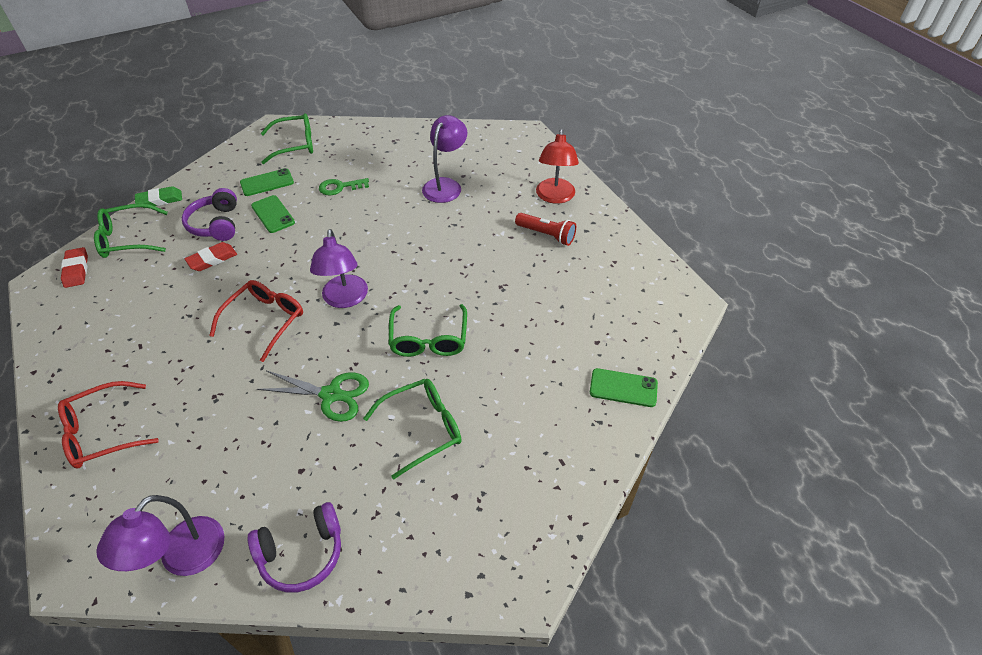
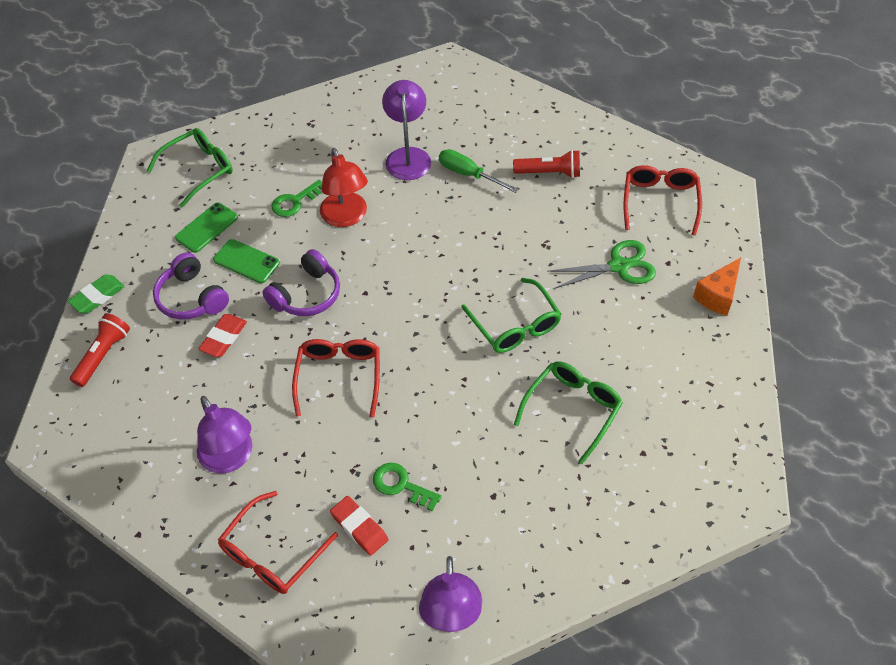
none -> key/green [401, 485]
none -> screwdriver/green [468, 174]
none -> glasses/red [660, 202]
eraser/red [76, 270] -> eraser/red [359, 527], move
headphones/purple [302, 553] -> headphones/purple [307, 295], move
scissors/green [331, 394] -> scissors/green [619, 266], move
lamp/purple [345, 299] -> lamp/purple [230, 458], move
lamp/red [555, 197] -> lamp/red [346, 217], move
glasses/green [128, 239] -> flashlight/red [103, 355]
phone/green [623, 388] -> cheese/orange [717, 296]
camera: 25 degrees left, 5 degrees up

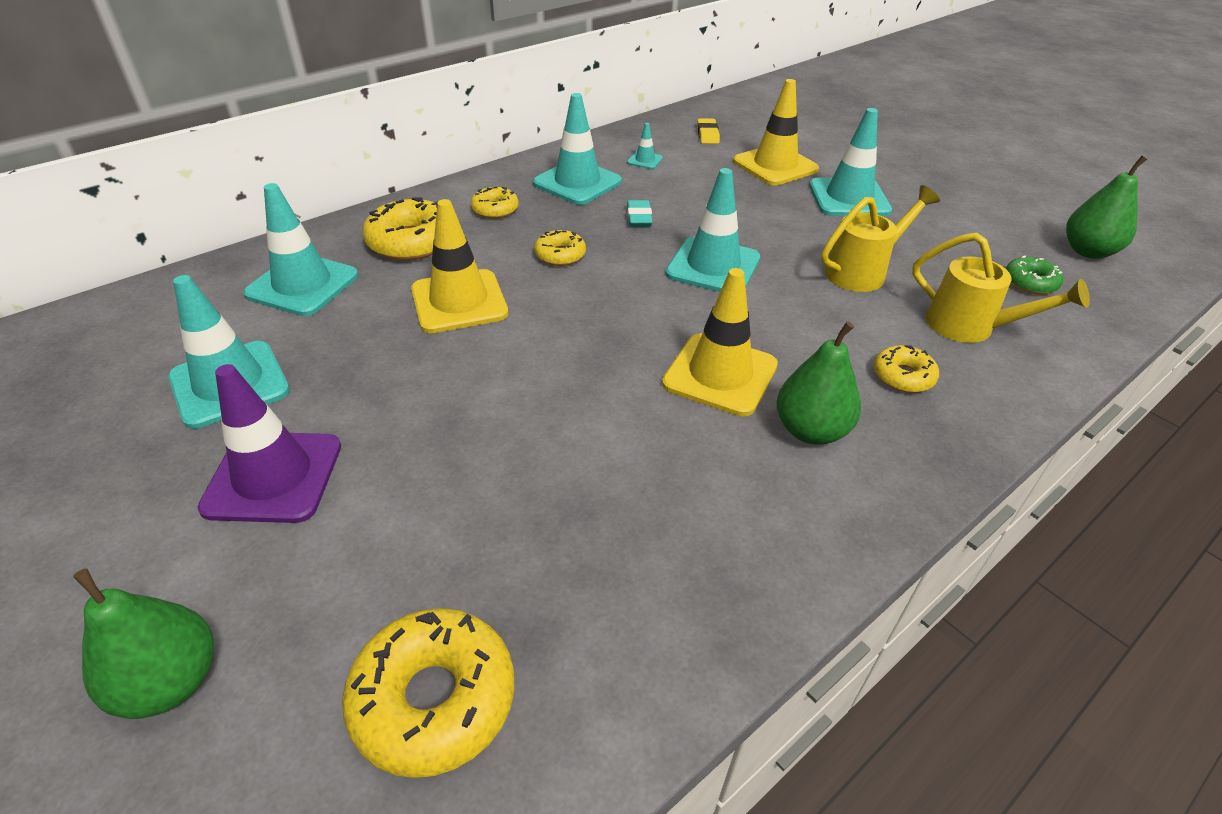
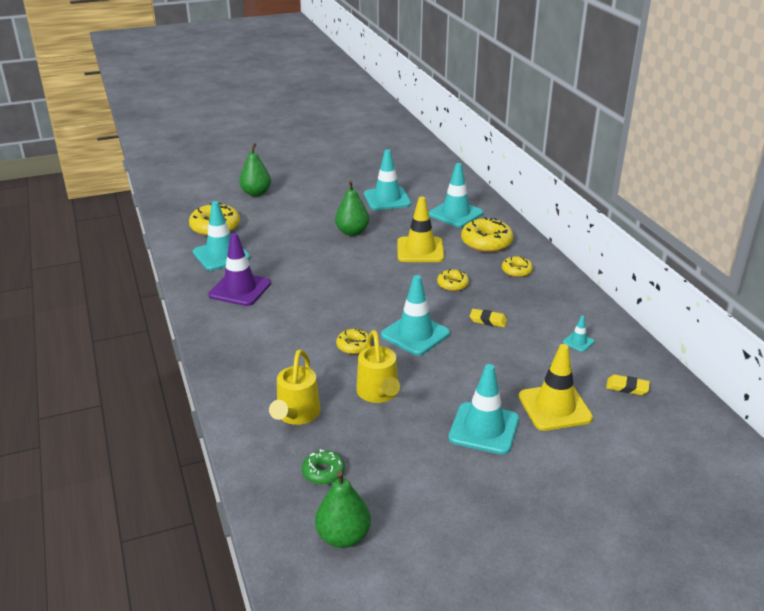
traffic cone/yellow [720, 374] -> none
traffic cone/purple [273, 477] -> traffic cone/purple [240, 289], move
traffic cone/turquoise [577, 183] -> traffic cone/turquoise [221, 255], move
pear/green [810, 430] -> pear/green [352, 232], move
donut/yellow [903, 376] -> donut/yellow [354, 346], move
eraser/turquoise [639, 217] -> eraser/yellow [488, 320]
watering can/yellow [970, 327] -> watering can/yellow [296, 415], 45 degrees counterclockwise
camera: 110 degrees right, 10 degrees down

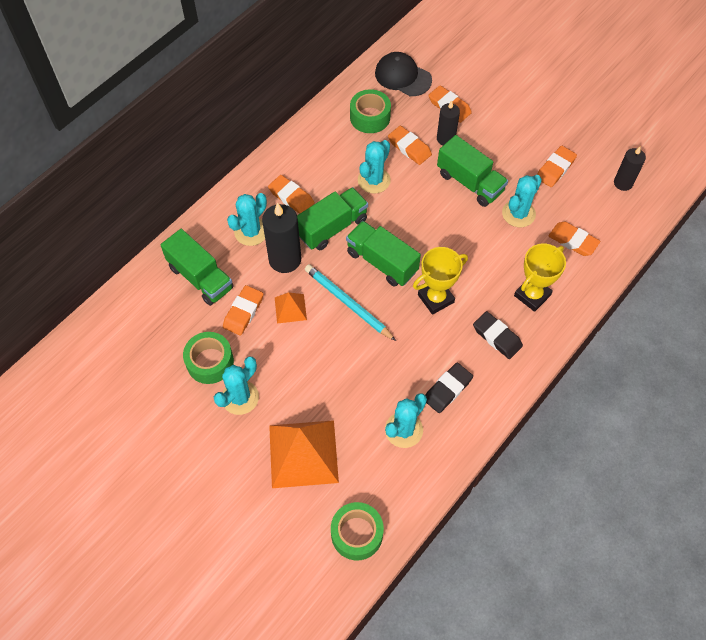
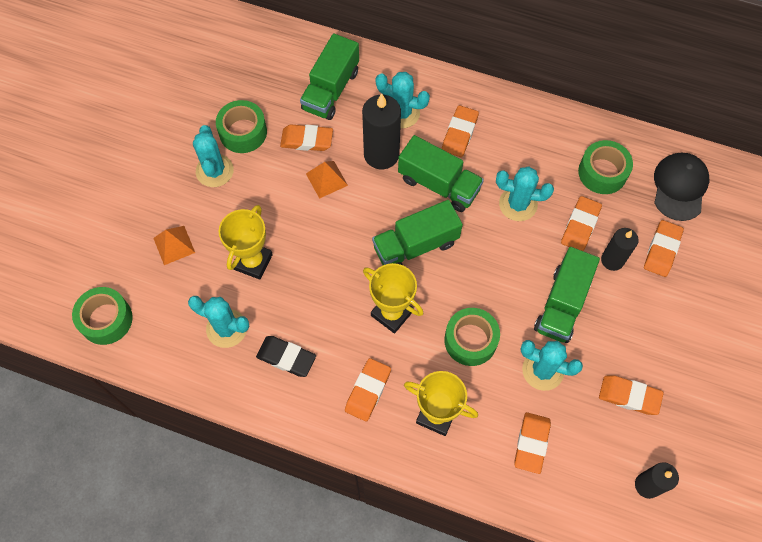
pencil/turquoise [348, 303] -> none
none -> trophy/yellow [253, 262]
none -> tape/green [470, 340]
eraser/black [497, 337] -> eraser/orange [368, 391]
cactus/turquoise [240, 397] -> cactus/turquoise [214, 171], 60 degrees clockwise
truck/green [381, 262] -> truck/green [416, 245], 135 degrees counterclockwise
pyramid/orange [303, 453] -> pyramid/orange [174, 245], x0.49
camera: 70 degrees right, 5 degrees up

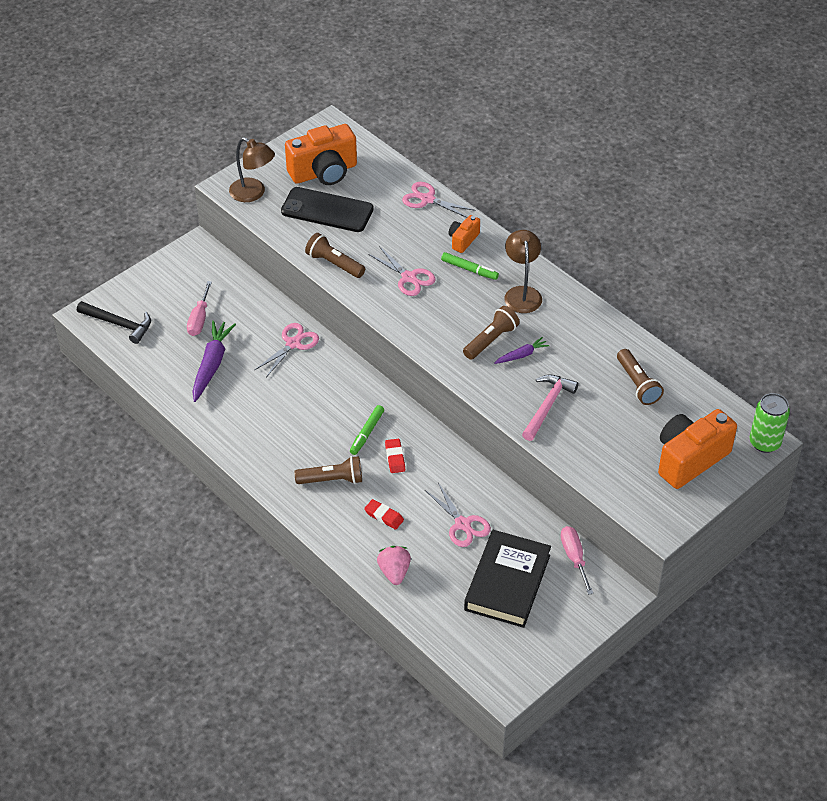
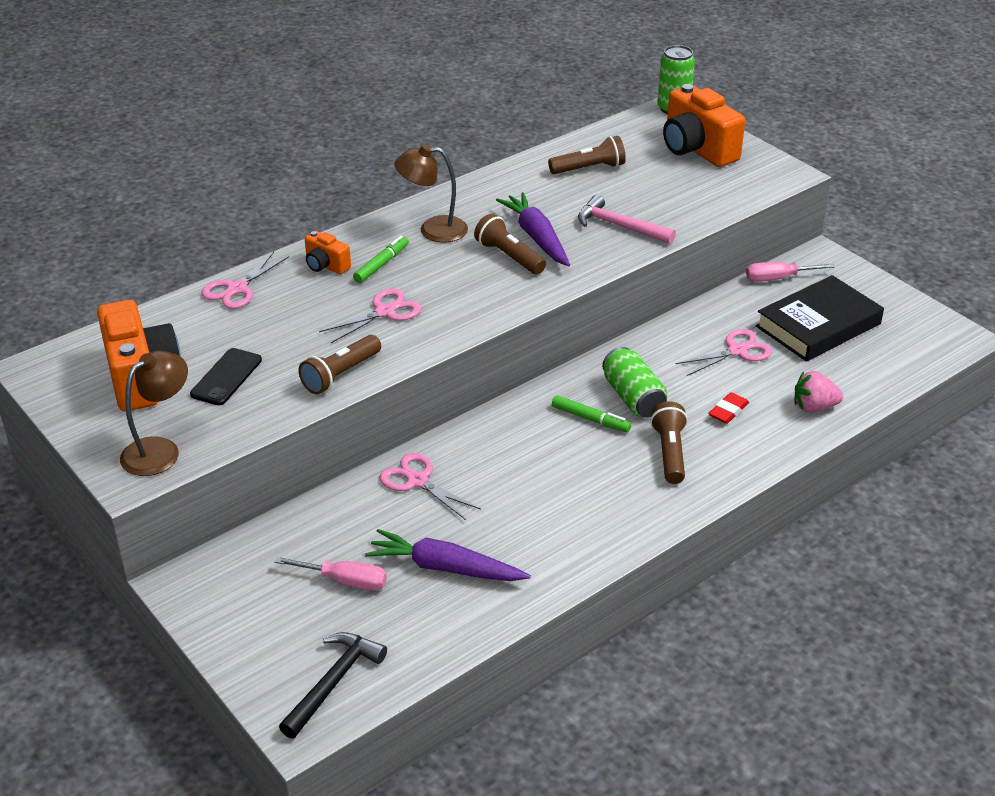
eraser/red [395, 458] -> can/green [633, 397]
book/black [507, 582] -> book/black [818, 325], 60 degrees counterclockwise
phone/black [327, 210] -> phone/black [226, 377], x0.63
carrot/purple [522, 355] -> carrot/purple [536, 237], x1.86
camera: 85 degrees left, 10 degrees down

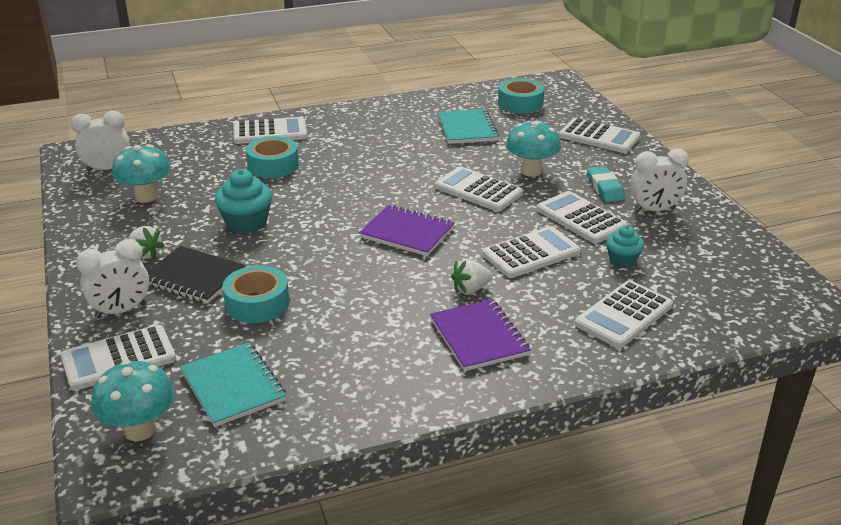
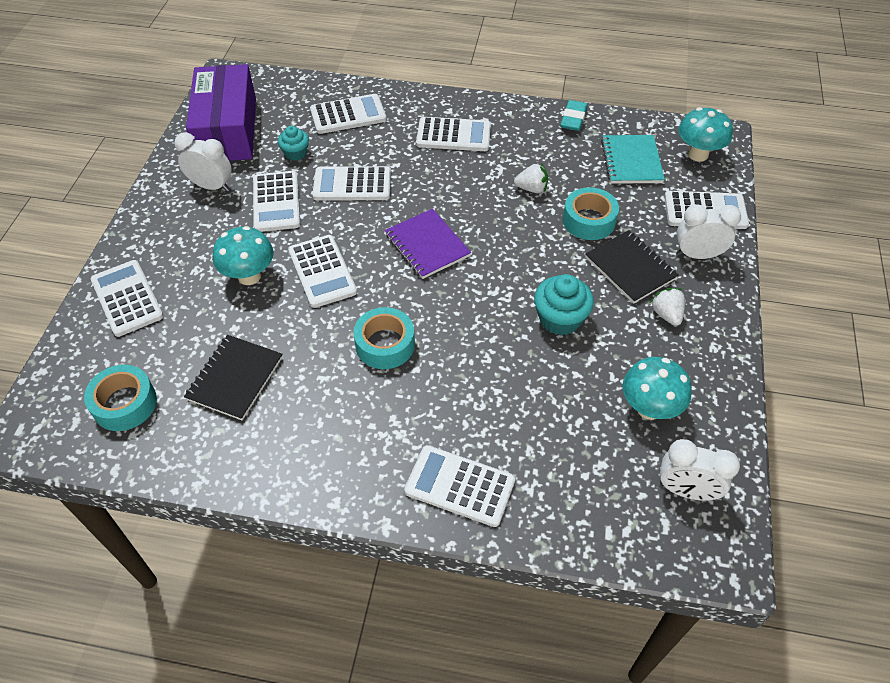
none -> box/purple [227, 130]
tape/turquoise [273, 165] -> tape/turquoise [385, 344], move
strawberry/white [470, 289] -> strawberry/white [532, 189], move
eraser/turquoise [605, 188] -> eraser/turquoise [573, 119], move
notebook/purple [479, 337] -> calculator/white [453, 135]
notebook/turquoise [467, 129] -> notebook/black [235, 378]
camera: 150 degrees left, 20 degrees up

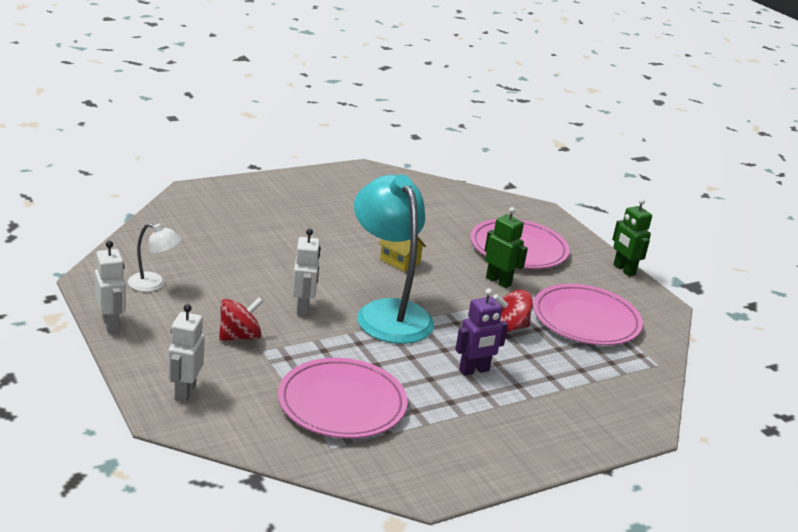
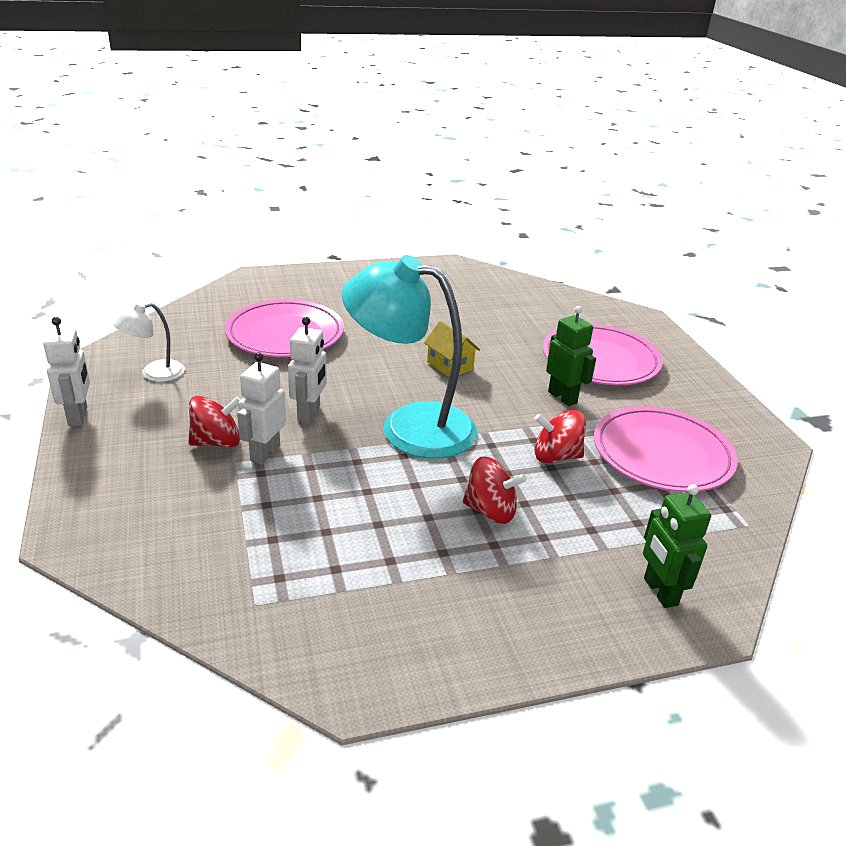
robot/white [184, 392] -> robot/white [265, 453], move
plate/pink [342, 403] -> plate/pink [285, 334], move
robot/green [624, 270] -> robot/green [660, 592], move
robot/purple [474, 370] -> spinning top/red [490, 511]
lamp/white [154, 284] -> lamp/white [154, 373], 120 degrees clockwise
lamp/turquoise [388, 313] -> lamp/turquoise [409, 426], 60 degrees counterclockwise
camera: 15 degrees right, 5 degrees up

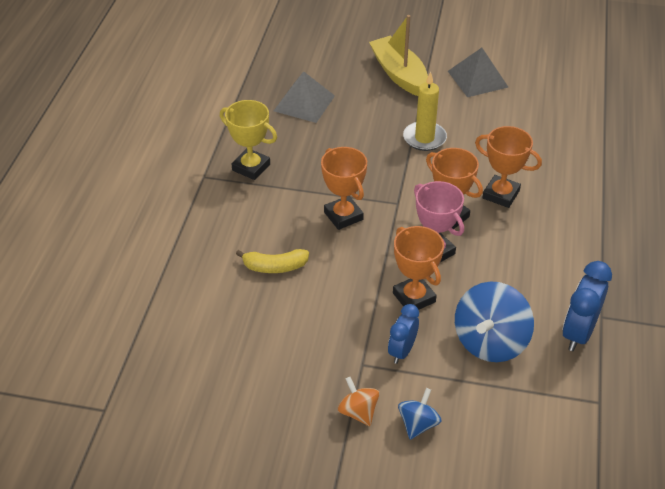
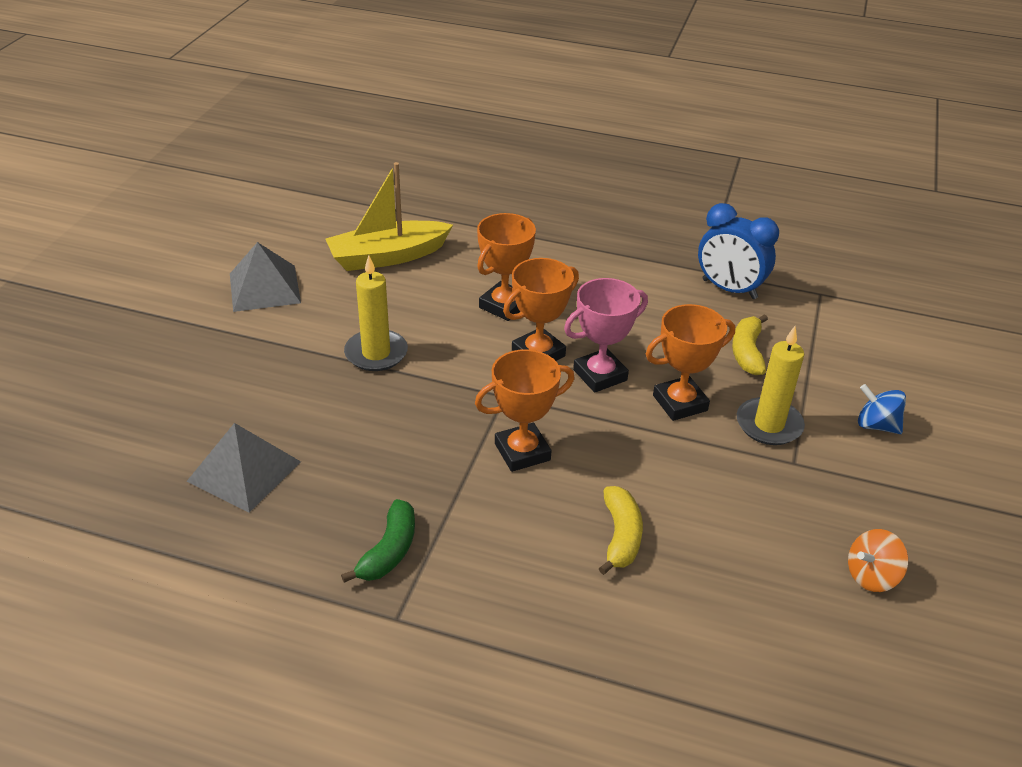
spinning top/orange [358, 412] -> spinning top/orange [871, 576], move
boat/yellow [399, 74] -> boat/yellow [387, 257], move
trophy/yellow [251, 167] -> banana/green [389, 551]
clock/blue [402, 351] -> candle/yellow [769, 424]
spinning top/blue [490, 342] -> banana/yellow [747, 352]
camera: 85 degrees left, 5 degrees down

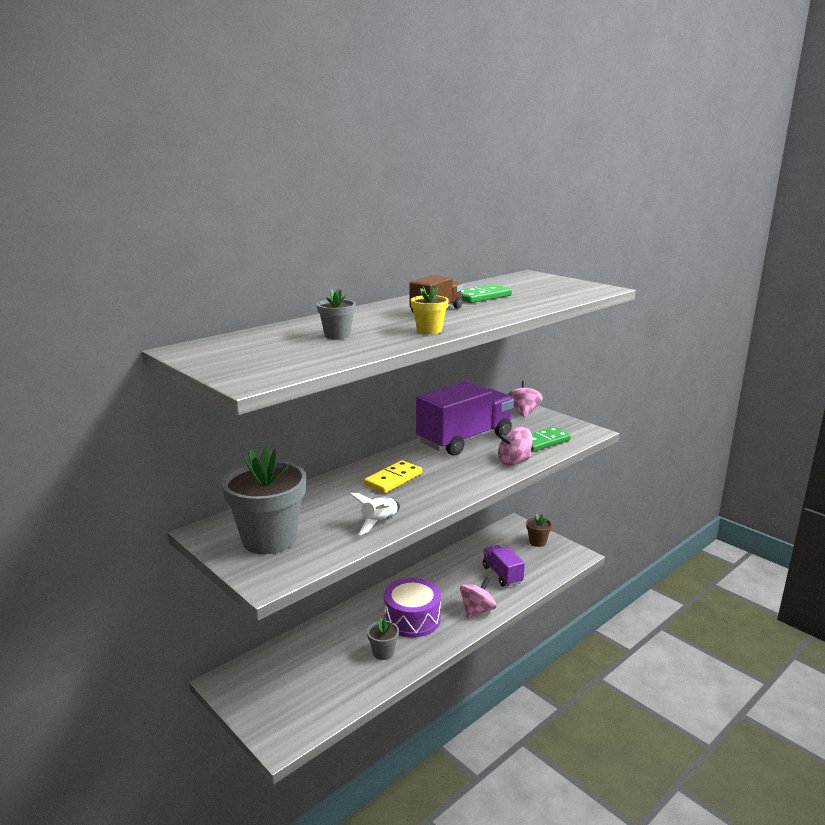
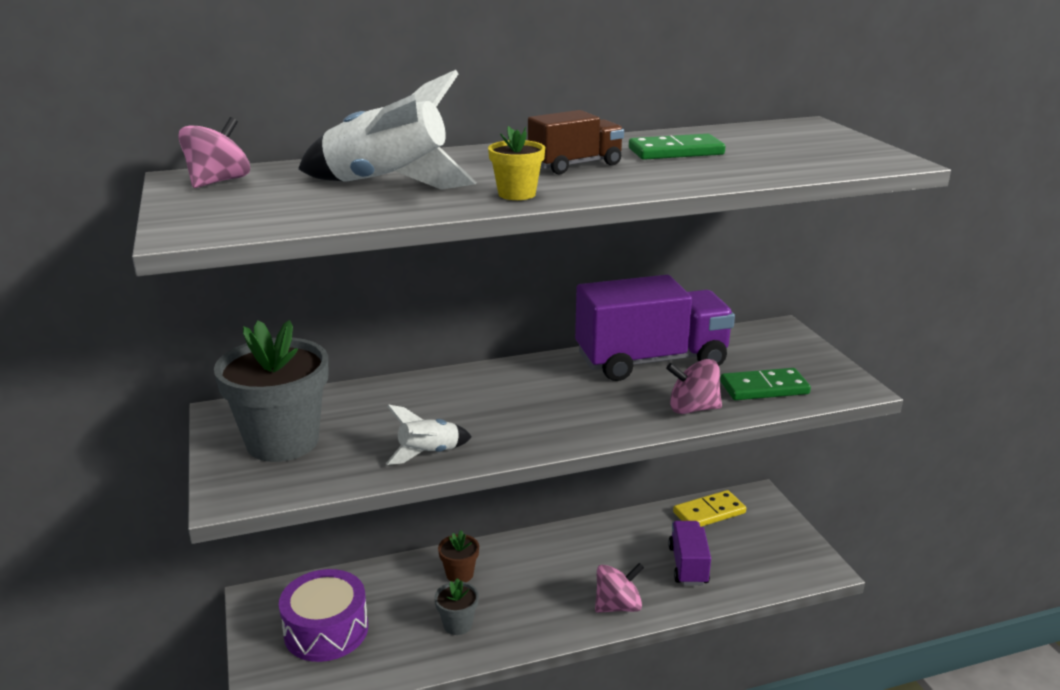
domino/yellow [393, 479] -> domino/yellow [709, 512], move
drum/purple [412, 618] -> drum/purple [326, 630], move
spinning top/pink [523, 412] -> spinning top/pink [218, 182], move
flower pot/brown [537, 542] -> flower pot/brown [459, 574], move
flower pot/grey [337, 335] -> rocket/white [388, 184]
camera: 25 degrees right, 5 degrees up

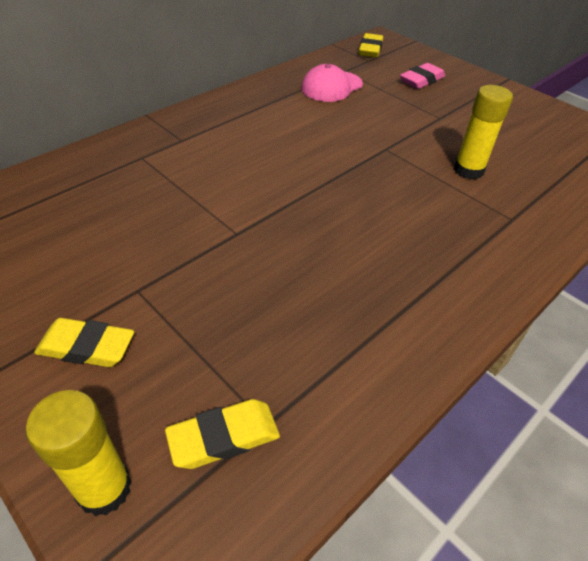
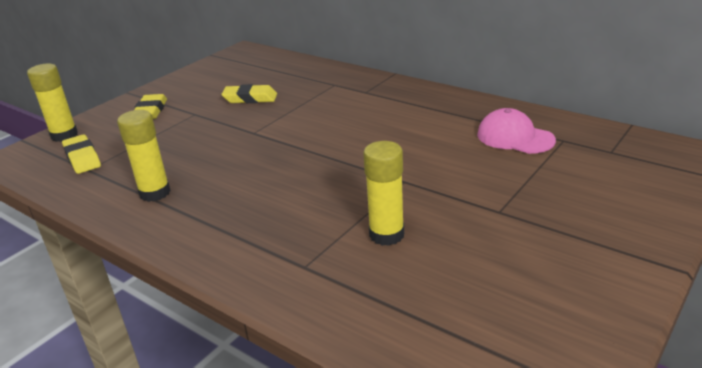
eraser/pink [421, 80] -> none
none -> glue stick/yellow [155, 193]
eraser/yellow [370, 50] -> eraser/yellow [250, 98], move
camera: 85 degrees right, 15 degrees down

